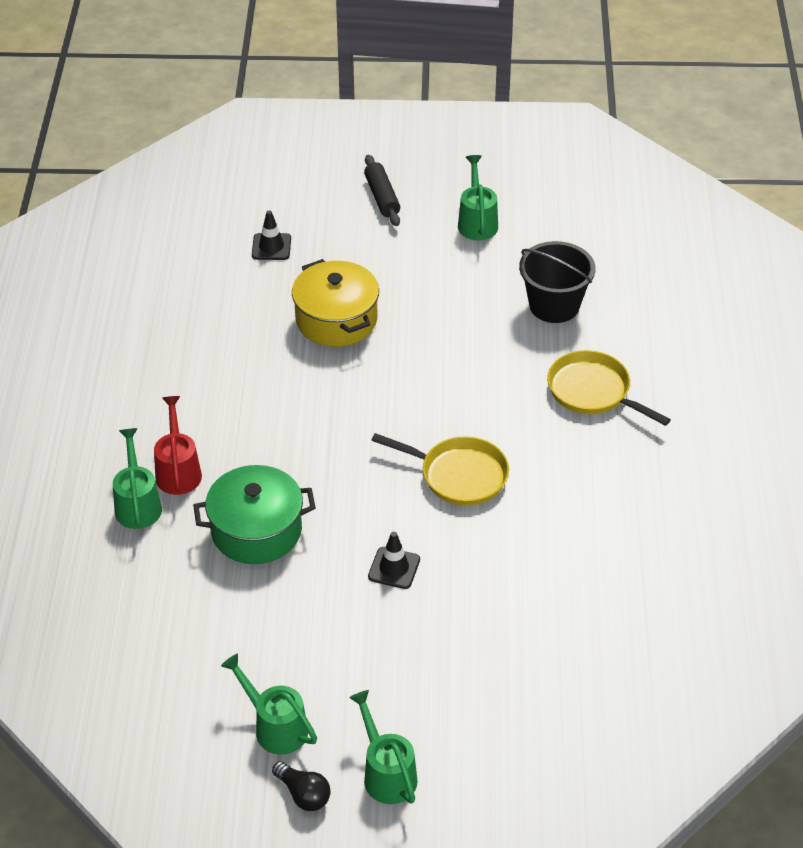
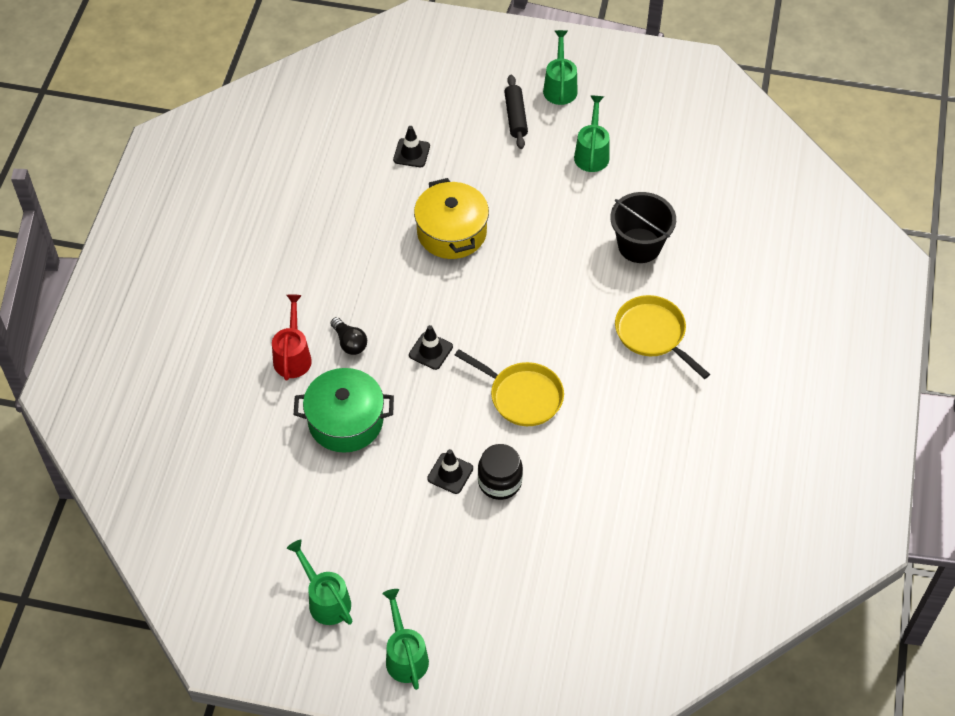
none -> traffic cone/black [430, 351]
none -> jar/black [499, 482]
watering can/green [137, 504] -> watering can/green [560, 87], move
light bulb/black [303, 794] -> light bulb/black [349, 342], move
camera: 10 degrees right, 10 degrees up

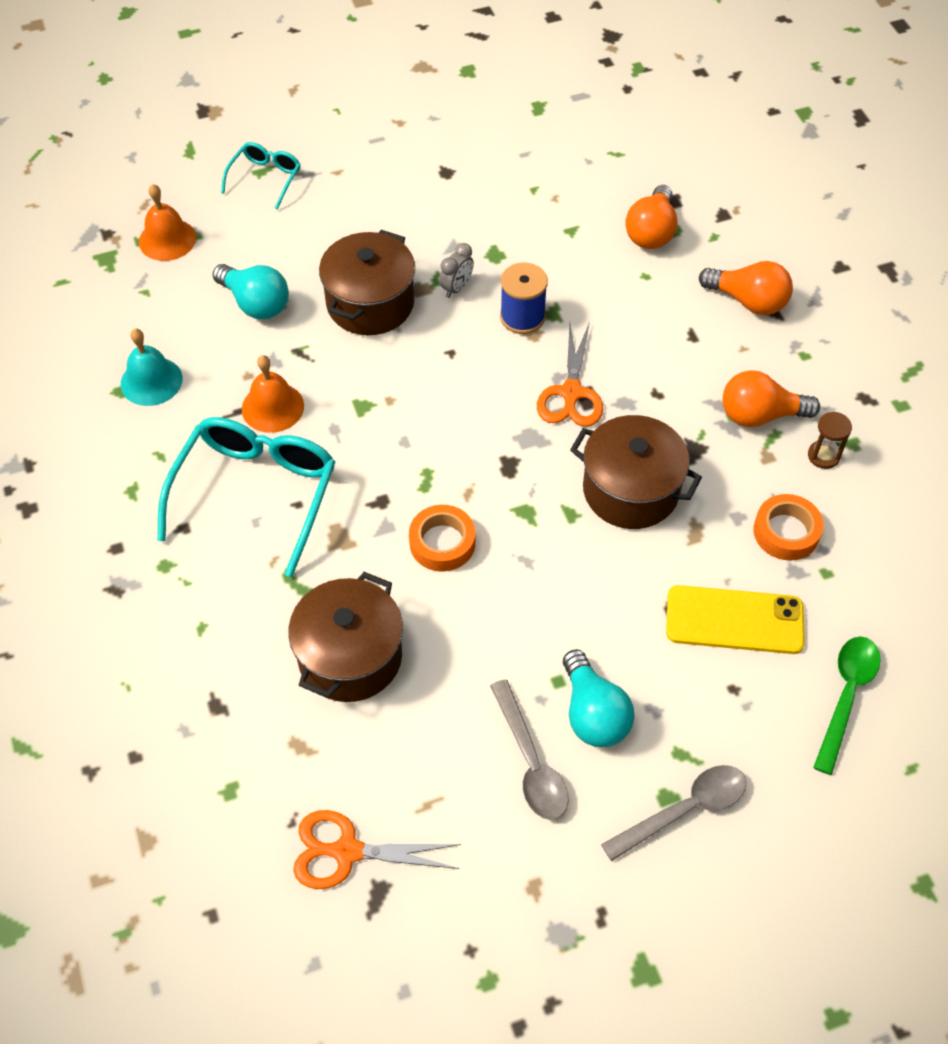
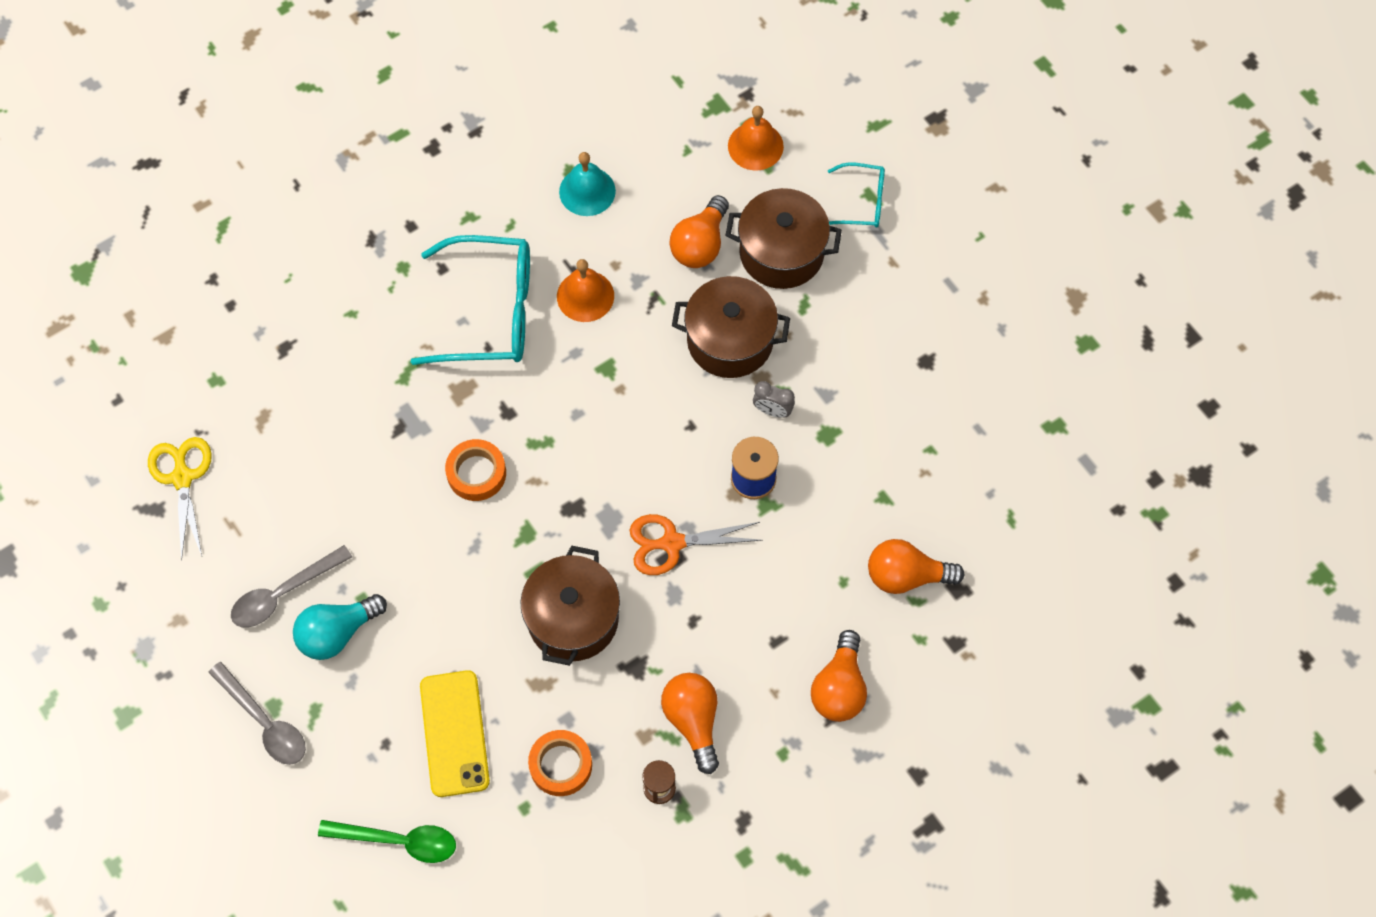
pot/brown [350, 656] -> pot/brown [781, 252], move
light bulb/turquoise [255, 303] -> light bulb/orange [700, 244]
scissors/orange [347, 851] -> scissors/yellow [182, 478]
camera: 75 degrees right, 10 degrees up

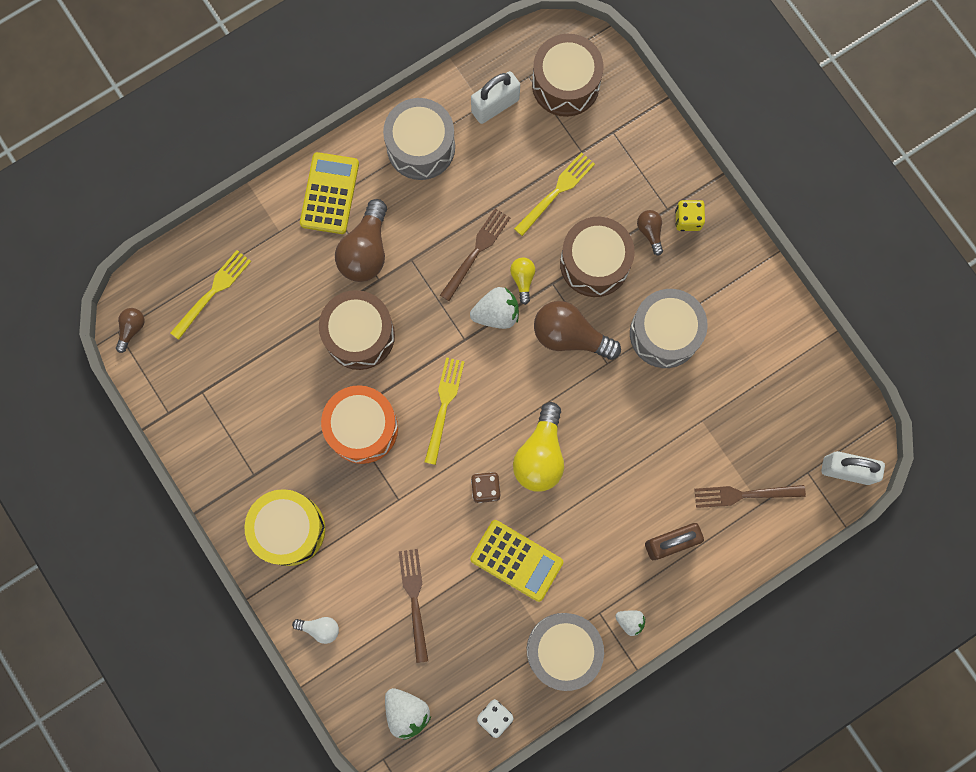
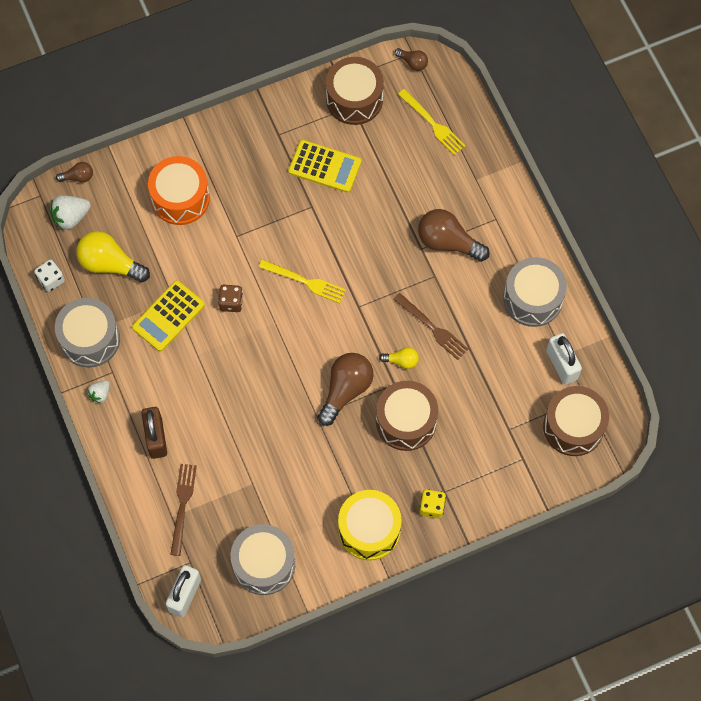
light bulb/white [320, 628] -> none
fork/brown [414, 599] -> none
strawberry/white [496, 313] -> none
fork/yellow [556, 191] -> none
drum/yellow [289, 529] -> drum/yellow [369, 530], move
calculator/yellow [329, 193] -> calculator/yellow [324, 166], move
drum/brown [359, 335] -> drum/brown [354, 99], move
drum/orange [362, 428] -> drum/orange [180, 198], move
light bulb/yellow [540, 455] -> light bulb/yellow [110, 264], move
drum/grey [664, 333] -> drum/grey [264, 564], move
light bulb/brown [650, 232] -> light bulb/brown [78, 177], move
camera: 100 degrees right, 10 degrees down

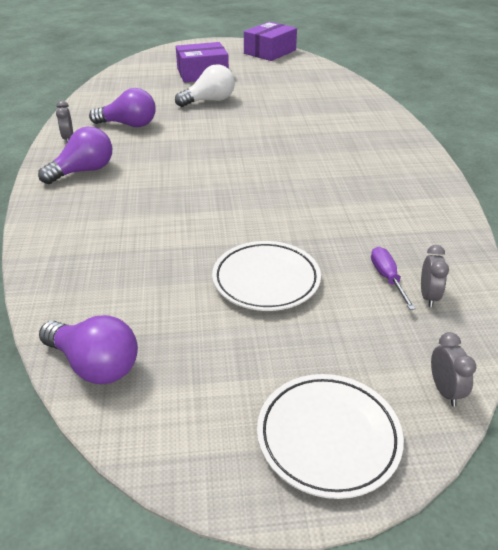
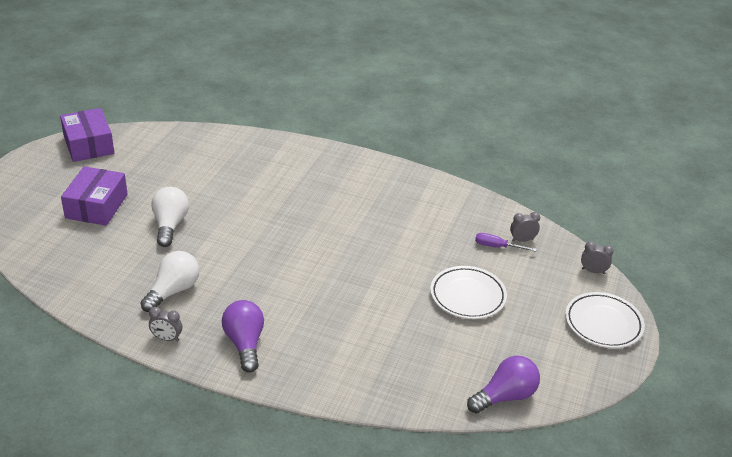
light bulb/purple [128, 125] -> light bulb/white [173, 291]
clock/grey [428, 296] -> clock/grey [522, 240], 45 degrees counterclockwise
camera: 65 degrees left, 0 degrees up

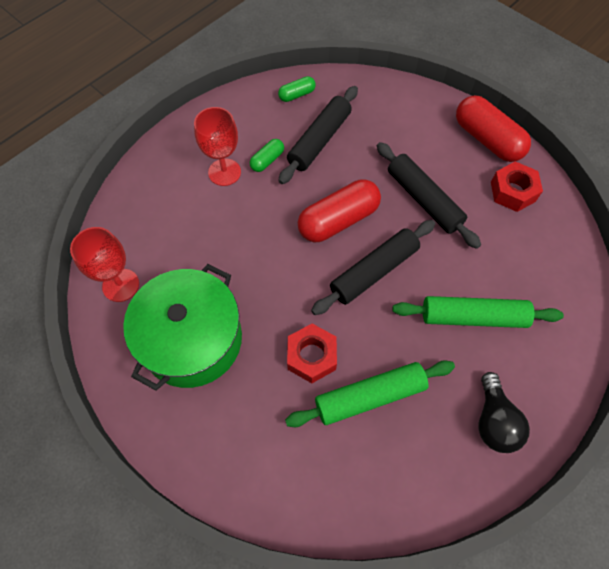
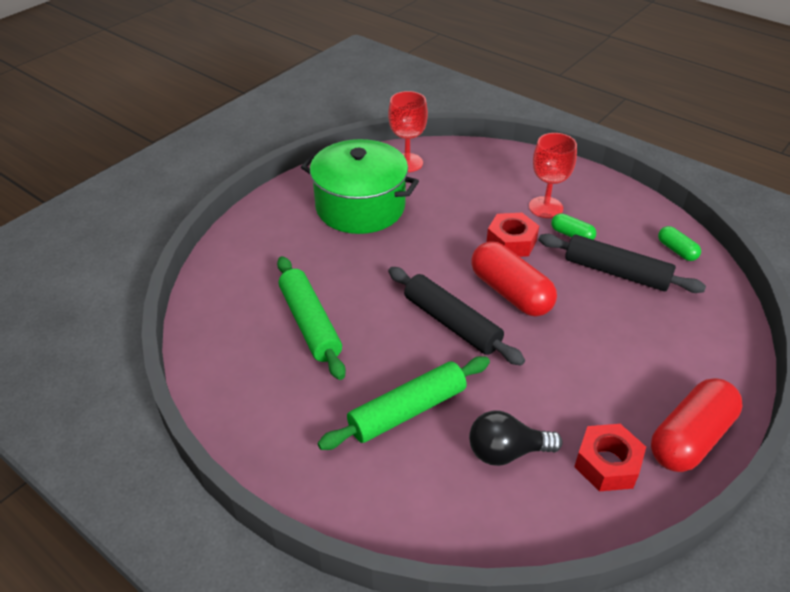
rolling pin/black [423, 200] -> none
nut/red [311, 356] -> nut/red [511, 242], move
light bulb/black [494, 421] -> light bulb/black [506, 452], move
rolling pin/green [473, 317] -> rolling pin/green [407, 411], 60 degrees clockwise
camera: 85 degrees right, 20 degrees down

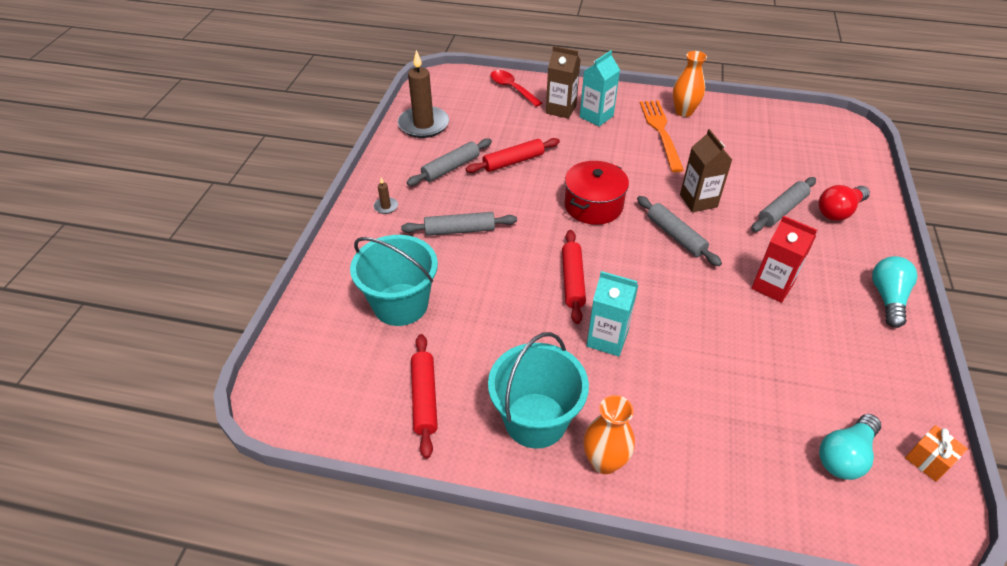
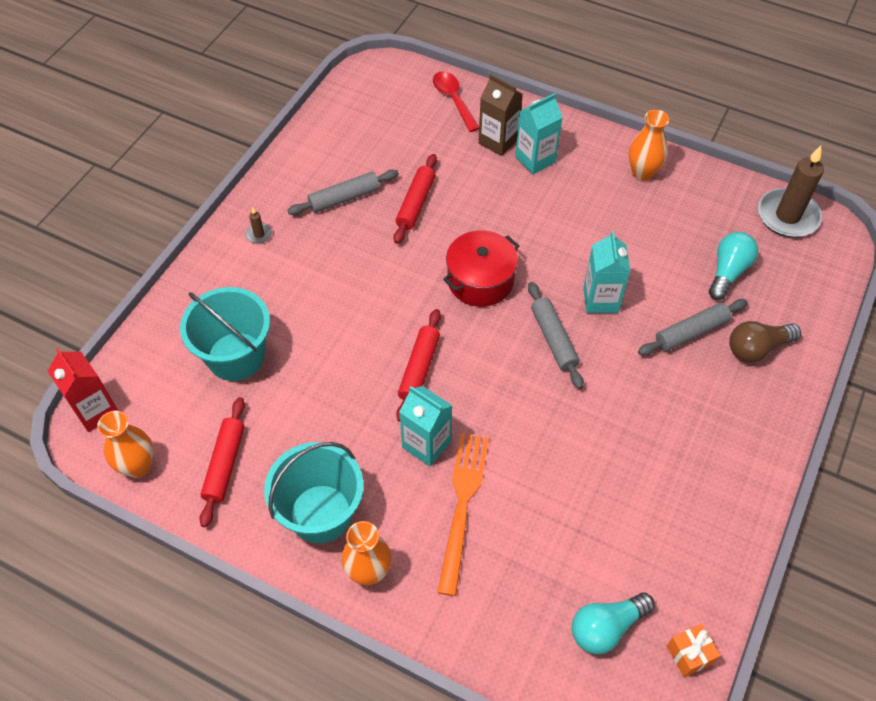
rolling pin/grey [459, 230] -> none
none -> vase/orange [138, 466]
candle/brown [423, 124] -> candle/brown [787, 216], move
fork/orange [661, 132] -> fork/orange [462, 505], move
carton/red [772, 286] -> carton/red [96, 411], move
light bulb/turquoise [887, 298] -> light bulb/turquoise [728, 272], move
carton/brown [698, 201] -> carton/turquoise [600, 299]
light bulb/red [838, 211] -> light bulb/brown [757, 348]
rolling pin/red [513, 161] -> rolling pin/red [415, 203], 60 degrees counterclockwise
camera: 15 degrees right, 10 degrees up

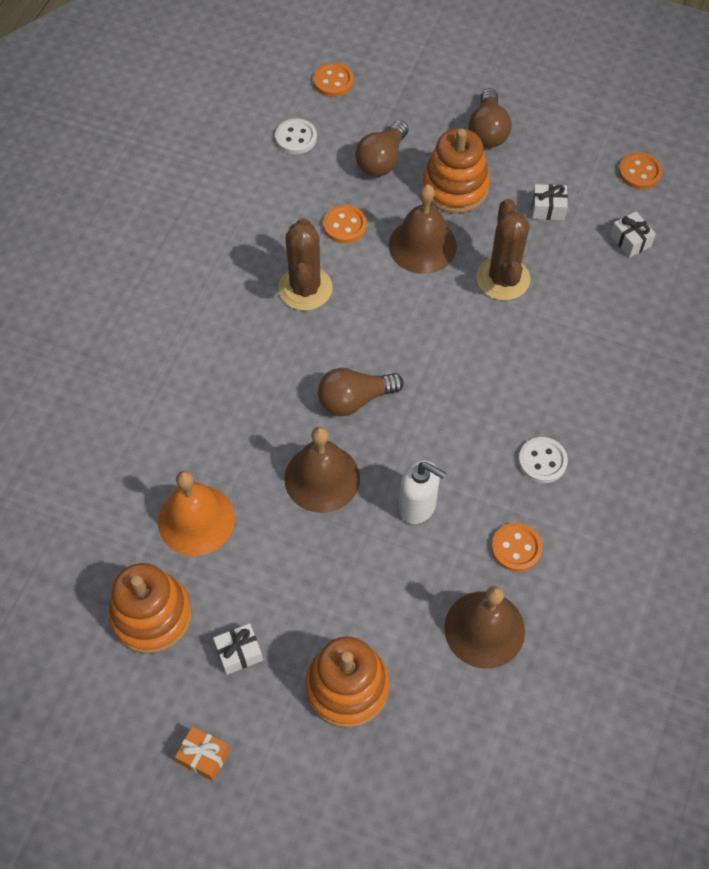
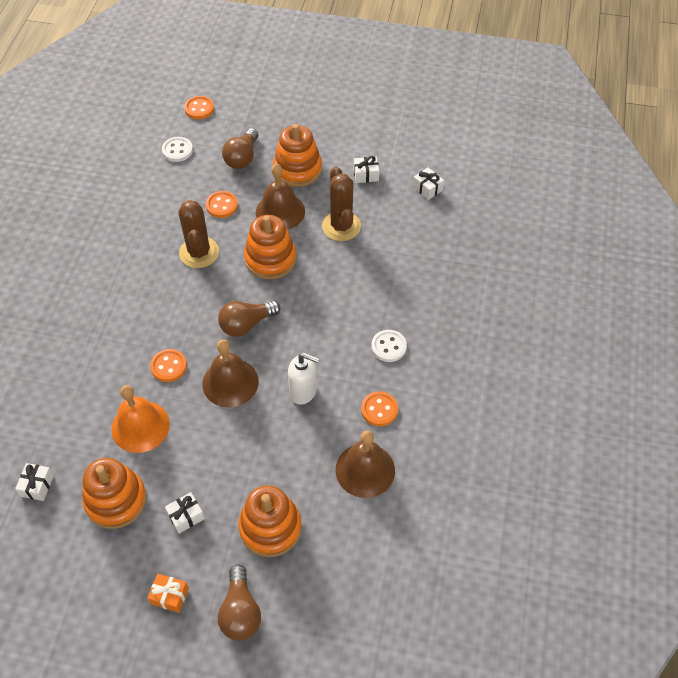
none -> gift/white [37, 485]
none -> stacking toy/orange [270, 259]
light bulb/brown [488, 131] -> light bulb/brown [240, 611], move
button/orange [639, 172] -> button/orange [168, 366], move
camera: 10 degrees left, 5 degrees down

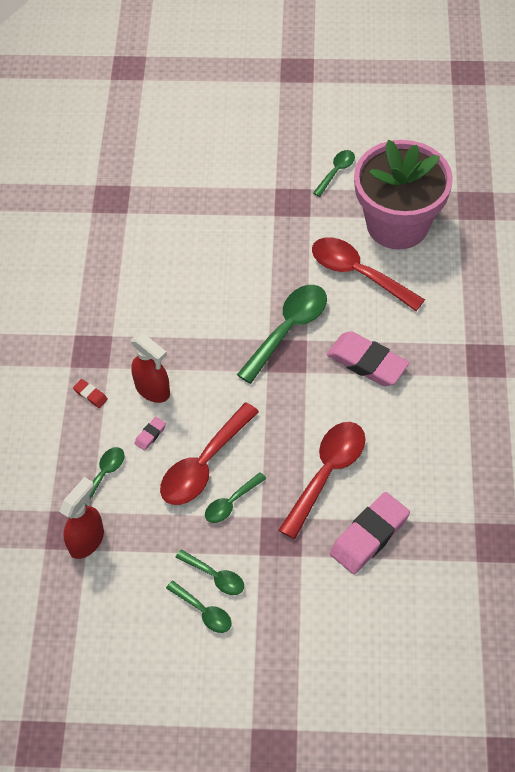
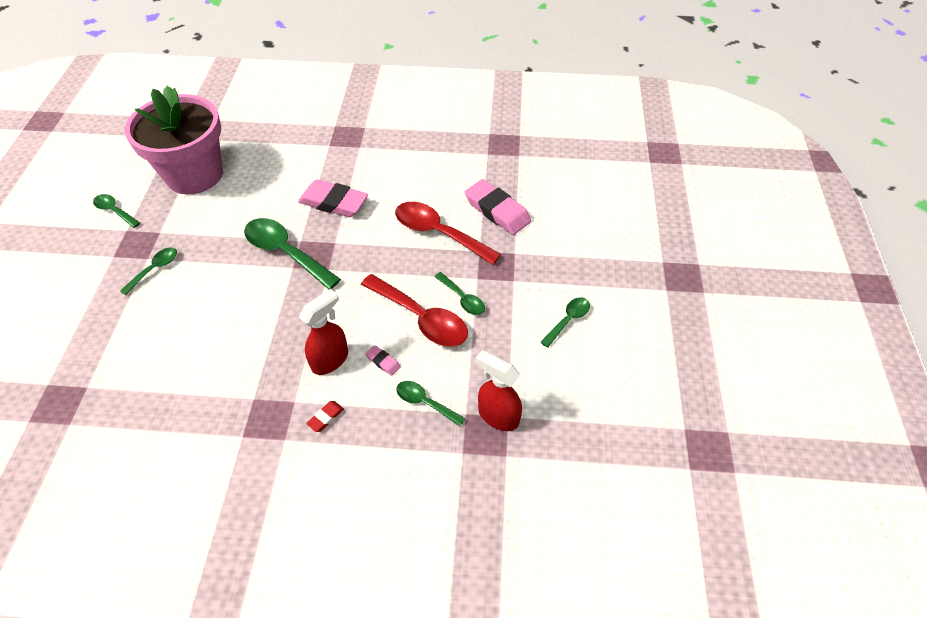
spoon/red [358, 273] -> none
spoon/green [215, 576] -> spoon/green [154, 269], move
eraser/pink [367, 362] -> eraser/pink [334, 202], 75 degrees clockwise
camera: 90 degrees left, 5 degrees down

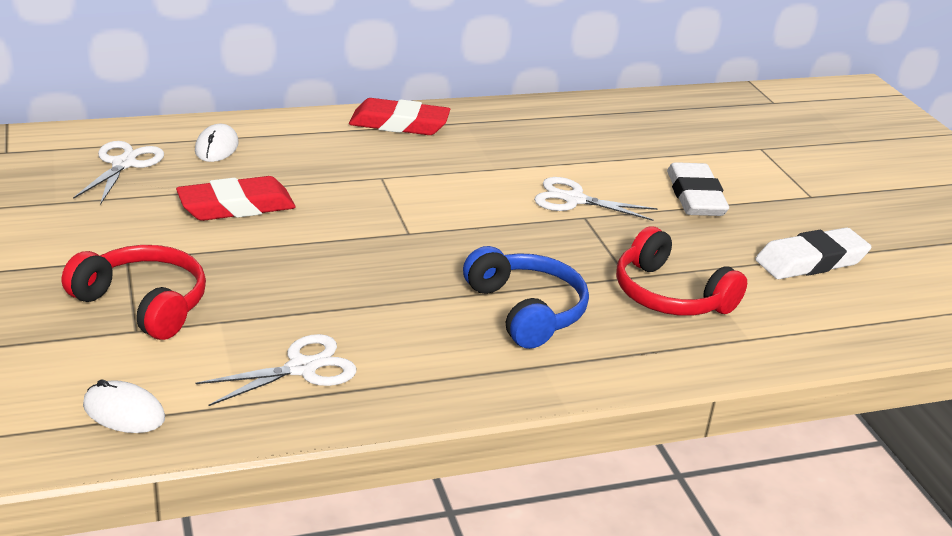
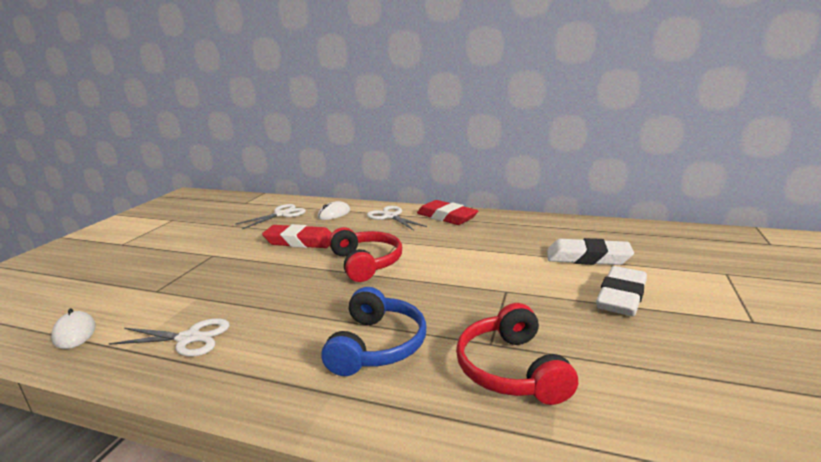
headphones/red [143, 304] -> headphones/red [366, 263], move
scissors/white [574, 200] -> scissors/white [390, 216], move
eraser/white [811, 261] -> eraser/white [587, 258], move
camera: 40 degrees right, 10 degrees down

